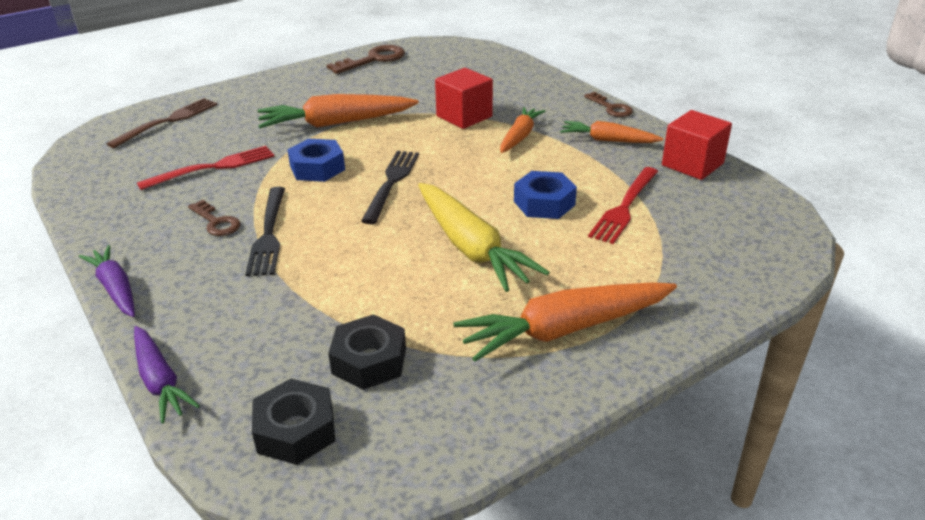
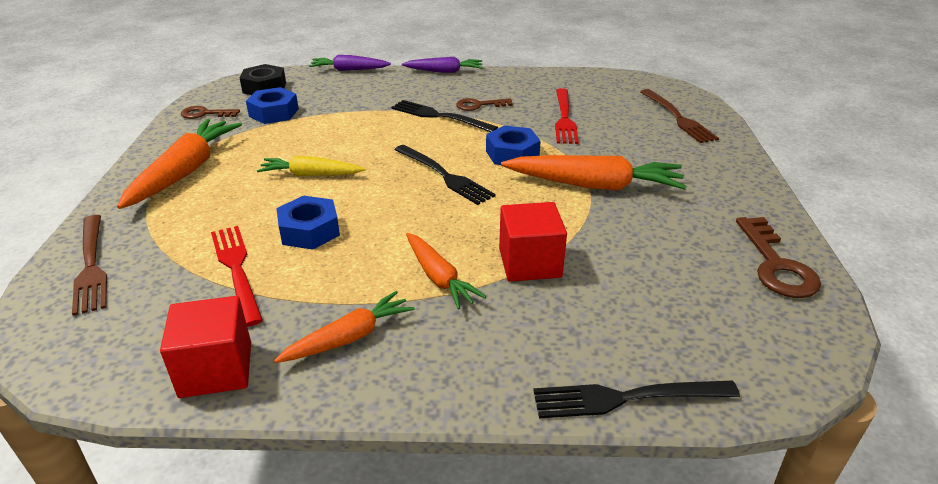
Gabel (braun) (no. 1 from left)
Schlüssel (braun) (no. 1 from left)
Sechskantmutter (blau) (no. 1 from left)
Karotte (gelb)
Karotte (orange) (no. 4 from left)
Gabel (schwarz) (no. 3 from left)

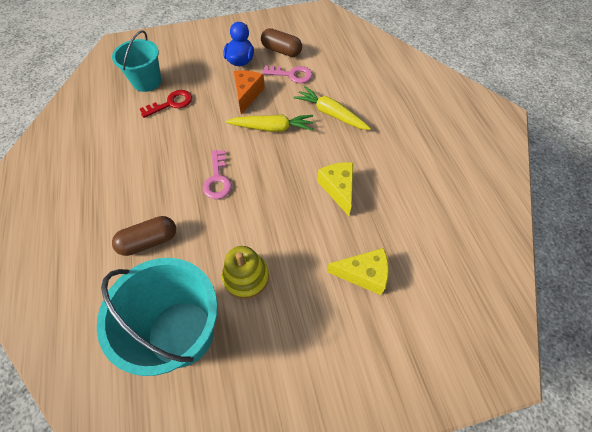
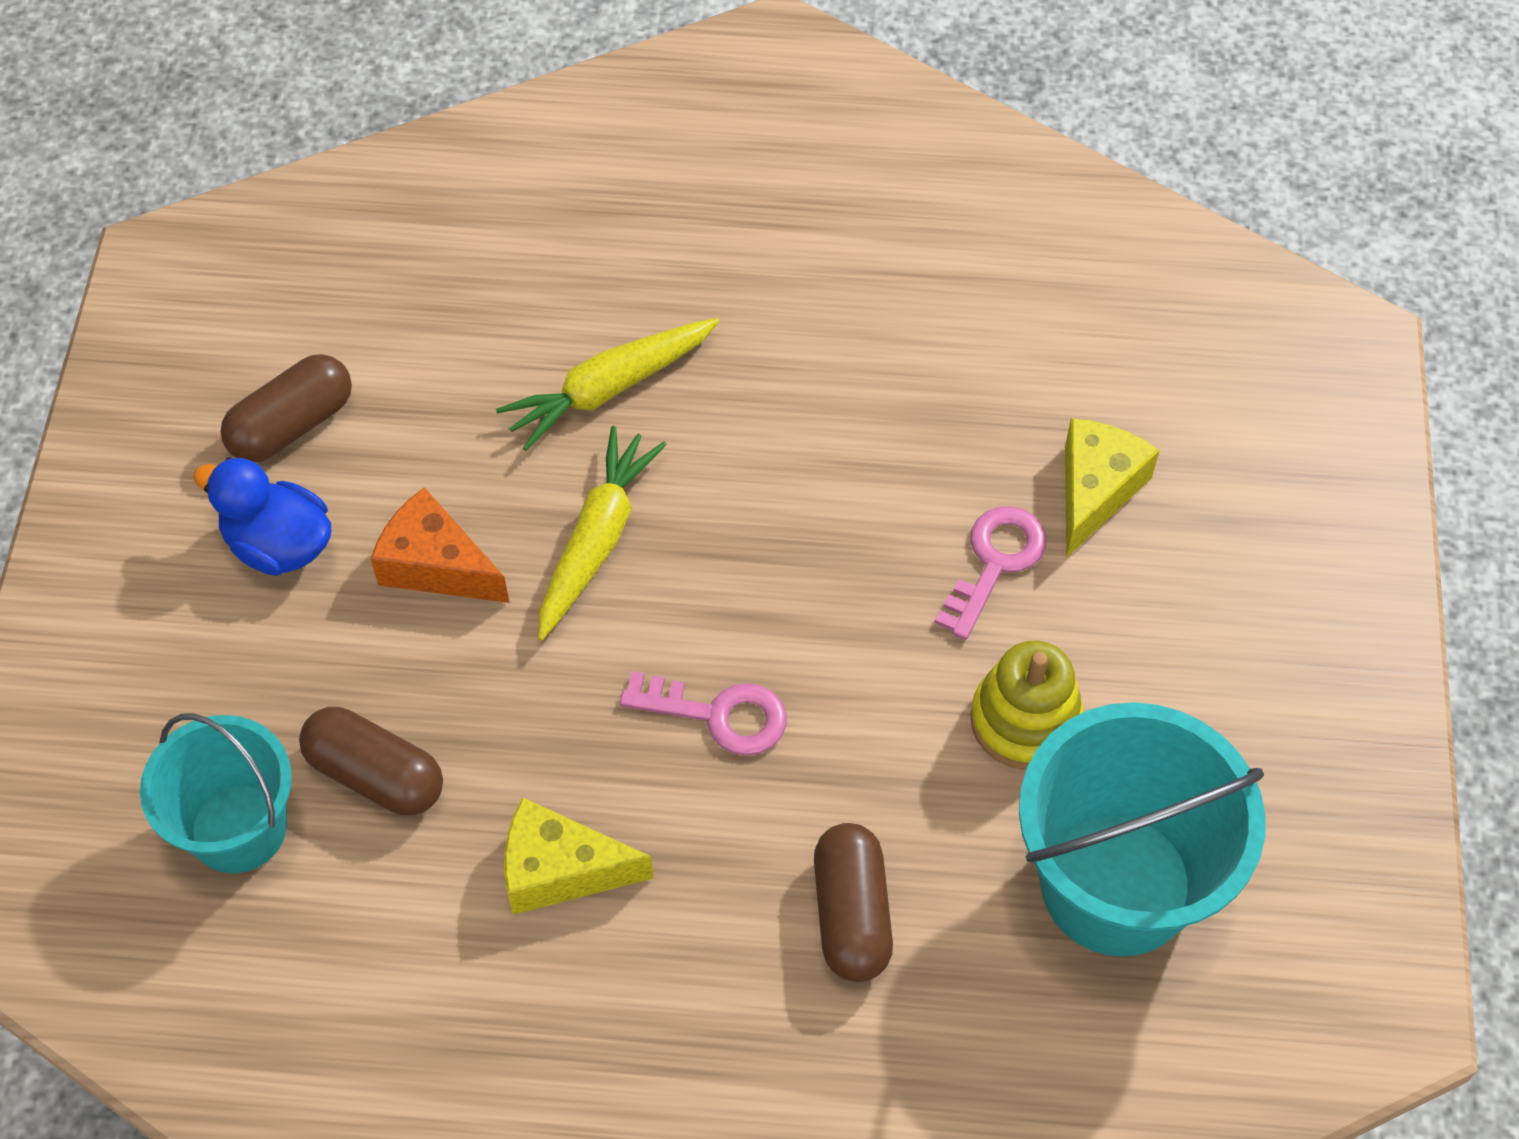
Kapsel (braun) (no. 2 from left)
Käse (gelb) (no. 1 from left)
Schlüssel (rosa) (no. 2 from left)

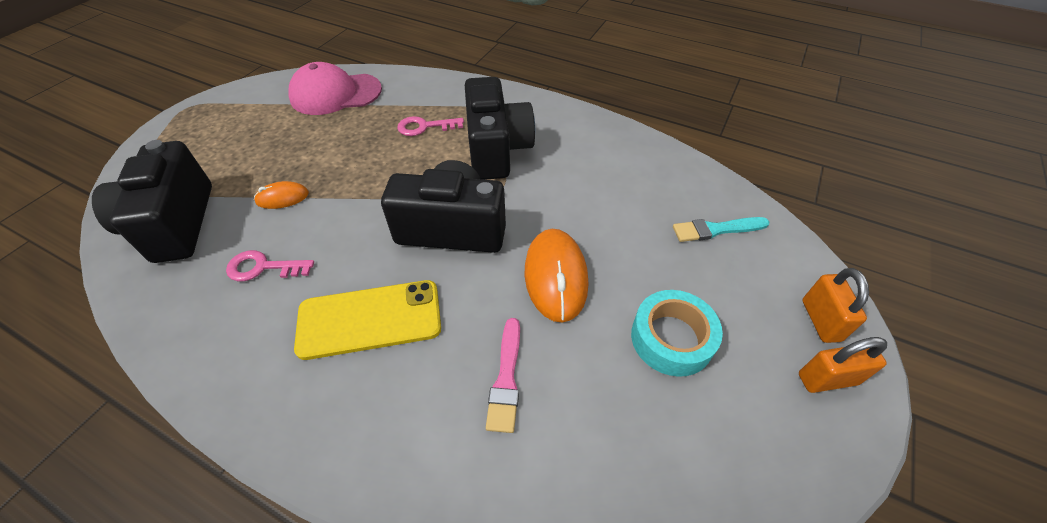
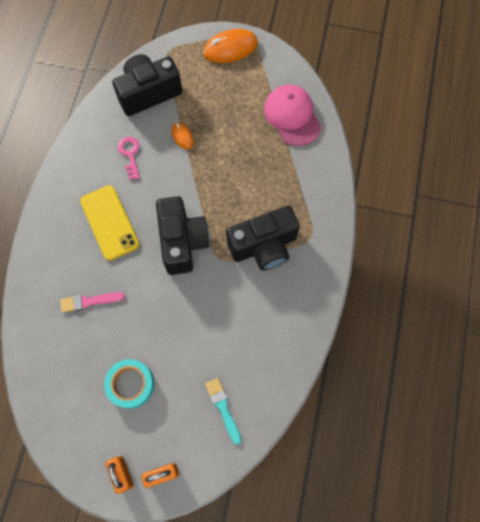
Computermaus (orange) (no. 2 from left)
Schlüssel (rosa) (no. 2 from left in the first image)

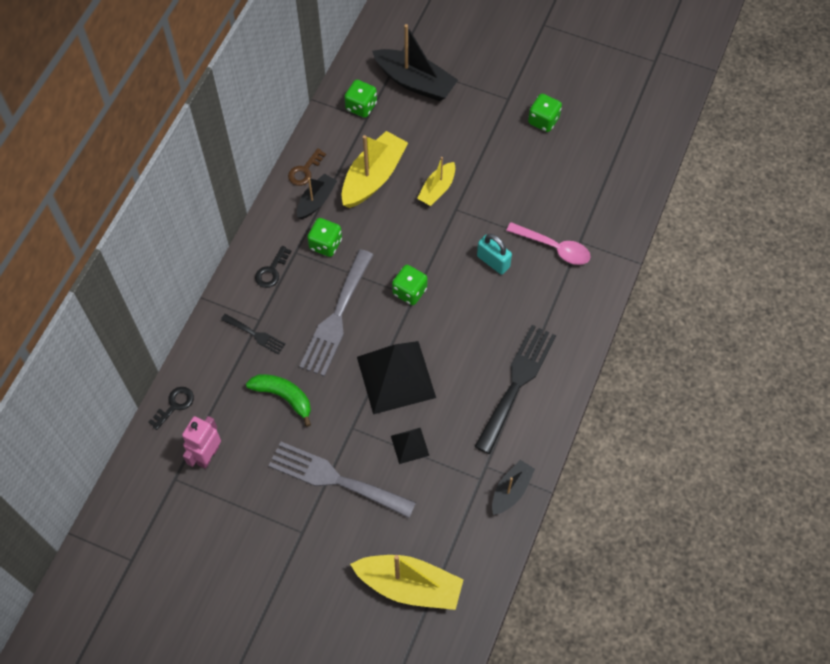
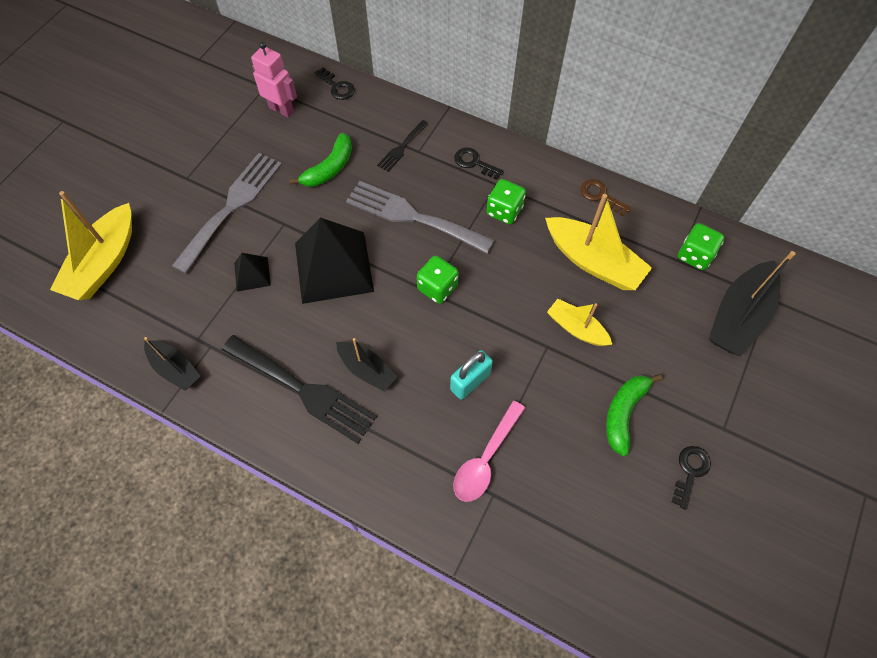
Boot (schwarz) (no. 2 from left)
Banane (grün) (no. 2 from left)
Schlüssel (schwarz) (no. 3 from left)

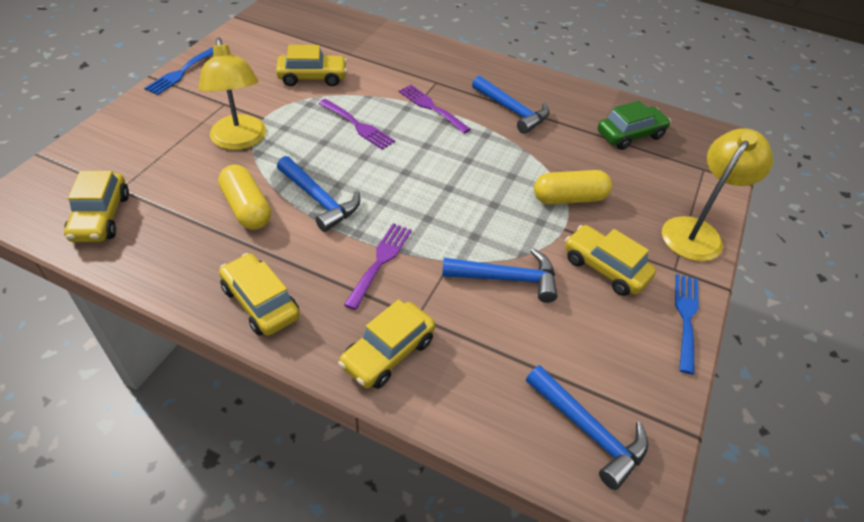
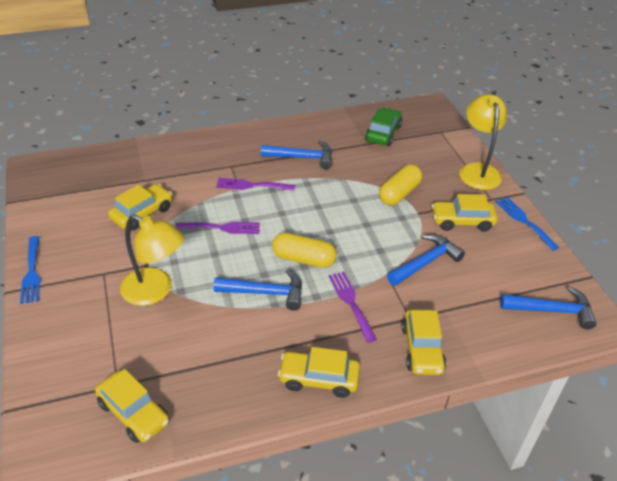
Kapsel (gelb) (no. 1 from left)

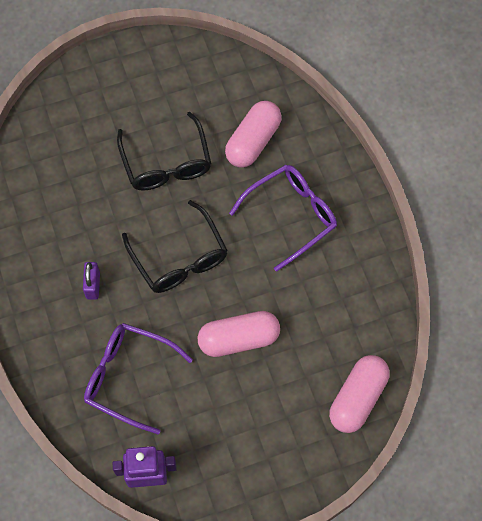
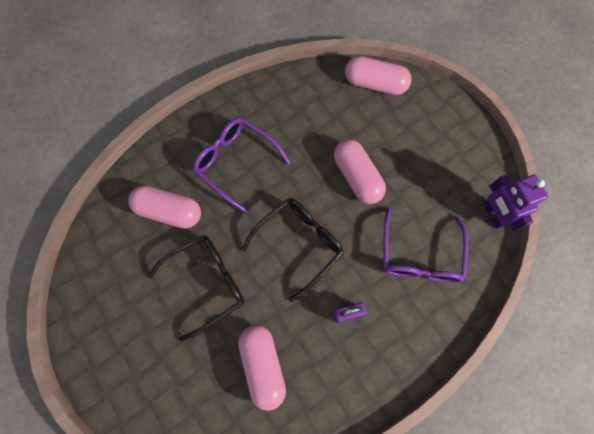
Kapsel (rosa) (no. 2 from left)

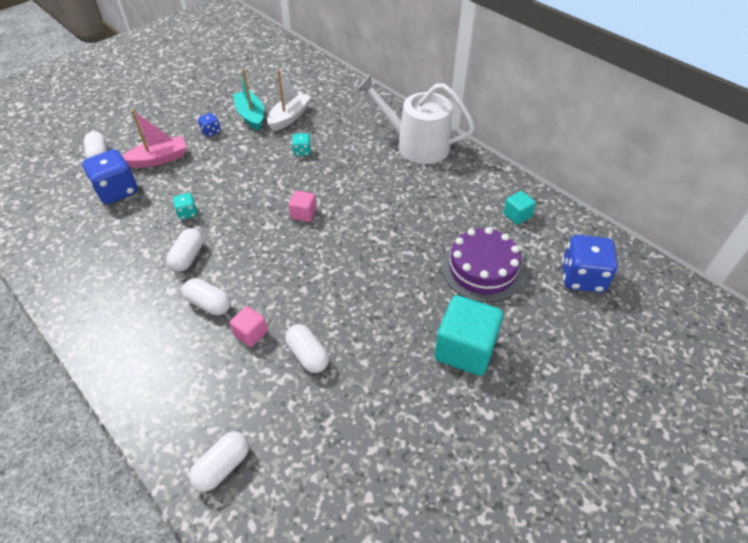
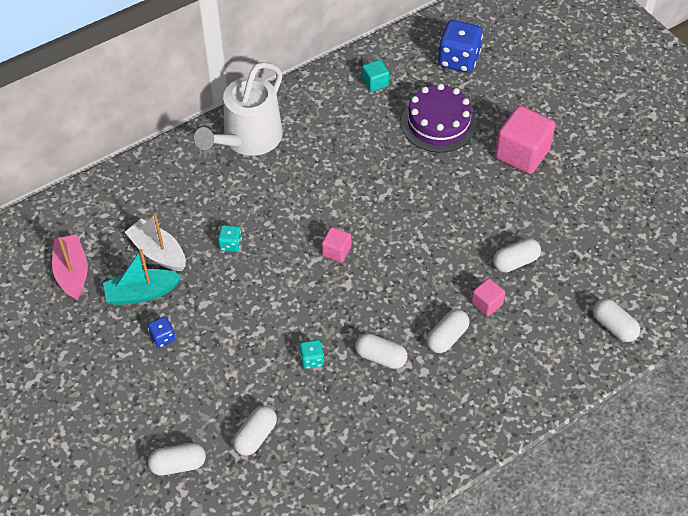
Boot (rosa)
Kapsel (weiß) (no. 2 from left)
Kubus (rosa) (no. 3 from left)

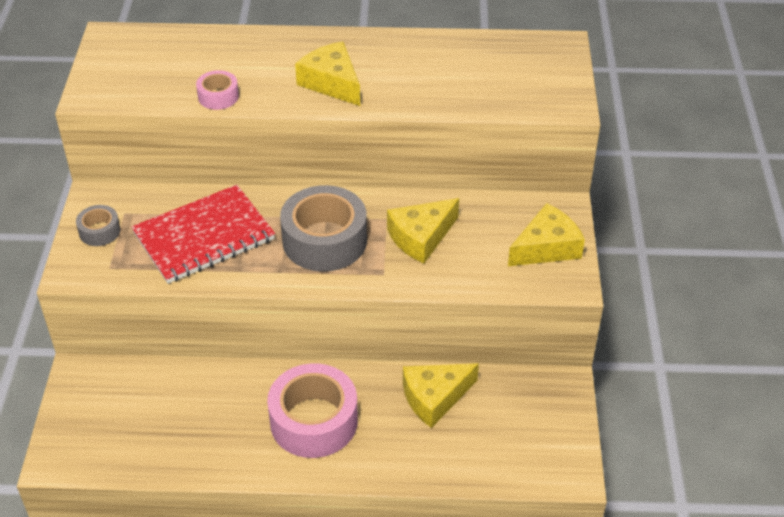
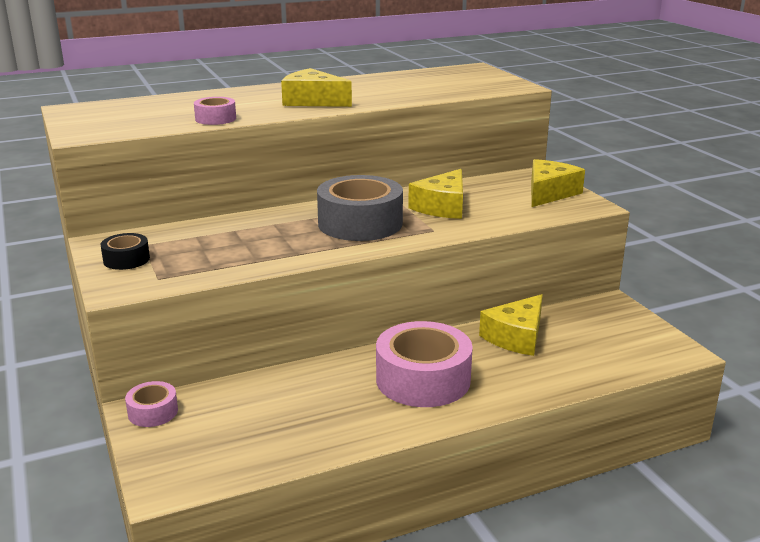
Klebeband (schwarz)
Klebeband (rosa) (no. 1 from left)
Notizbuch (rot)

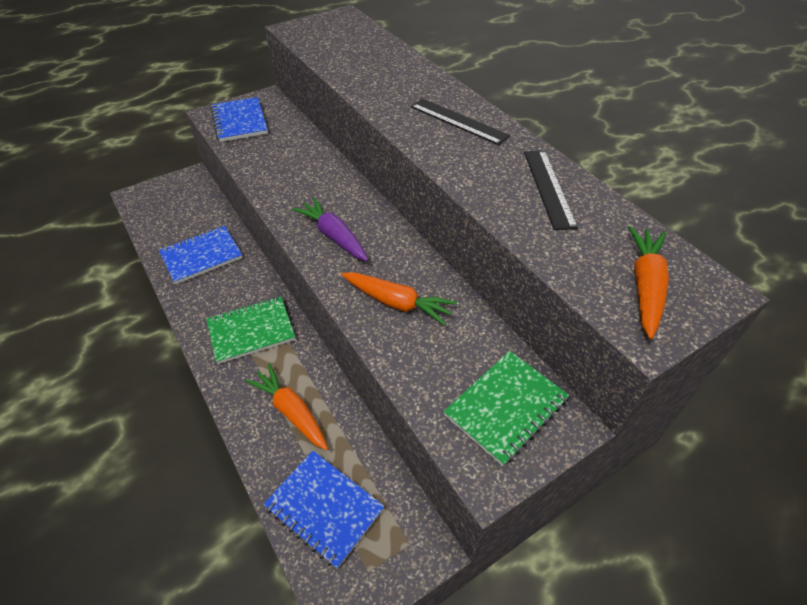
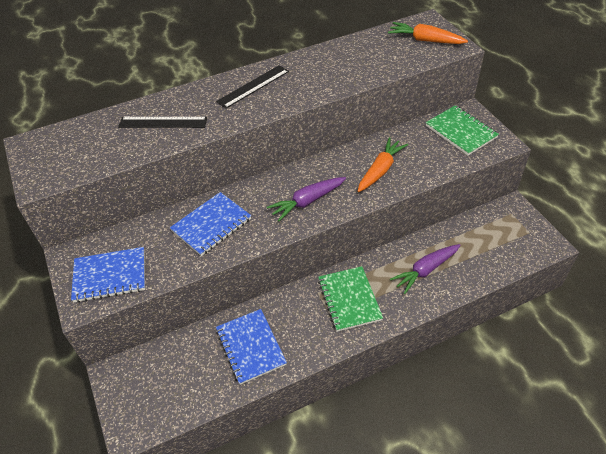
Lineal (schwarz) (no. 1 from left)
Notizbuch (blau) (no. 2 from left)
Karotte (lila) (no. 2 from left)

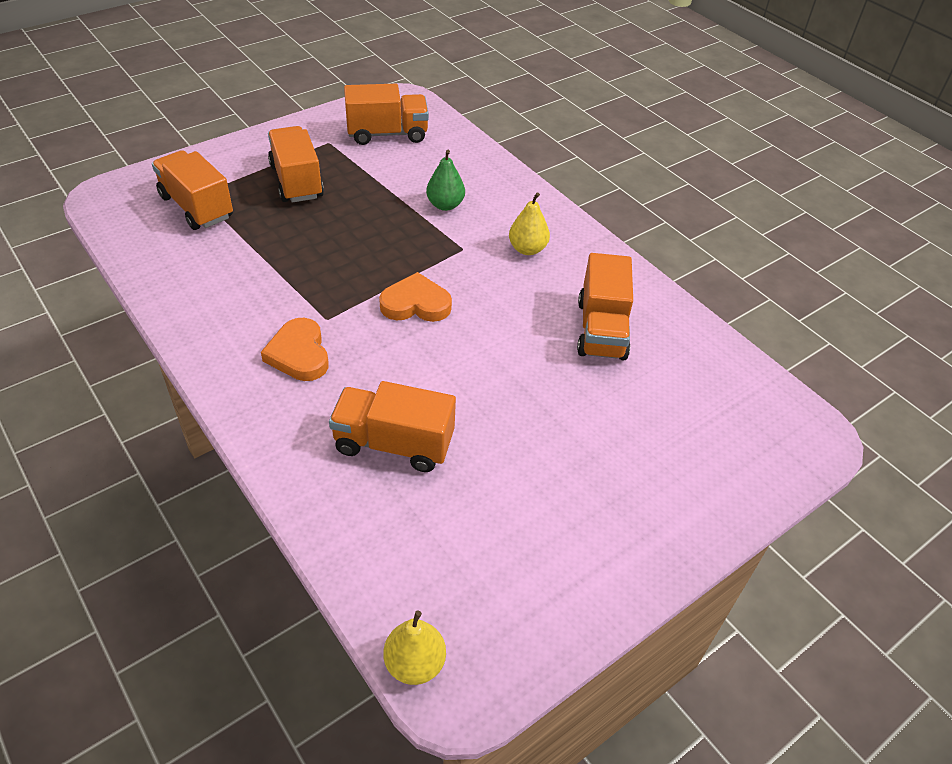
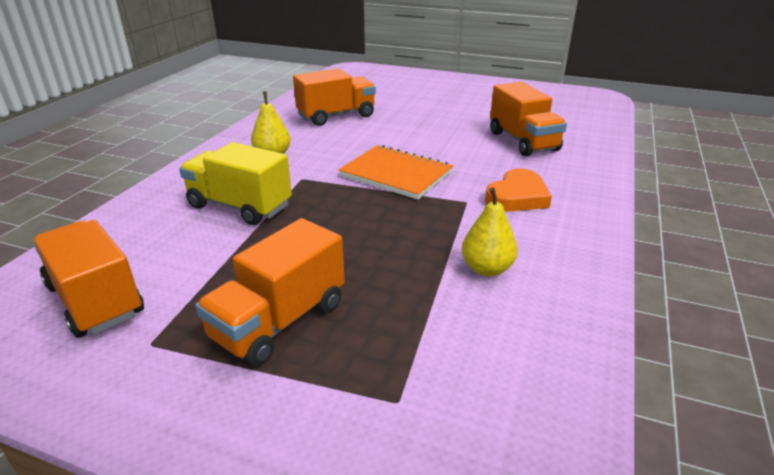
Lastwagen (gelb)
Notizbuch (orange)
Birne (gelb) (no. 2 from left)
Lastwagen (orange) (no. 1 from left in the first image)

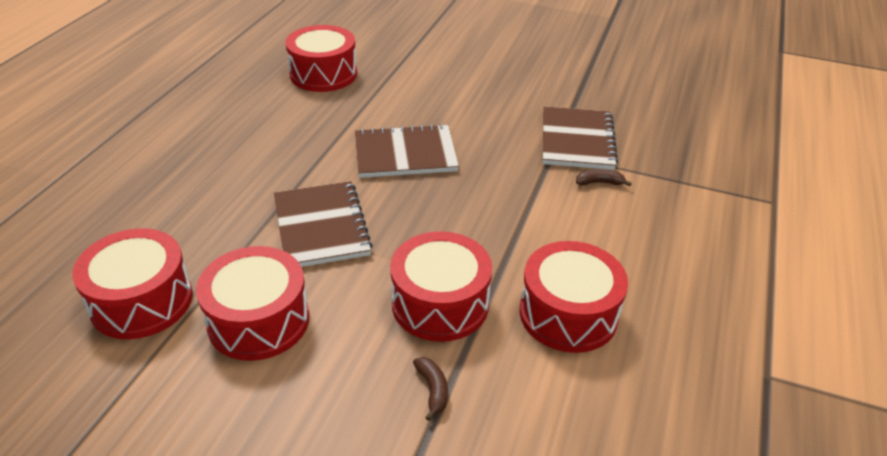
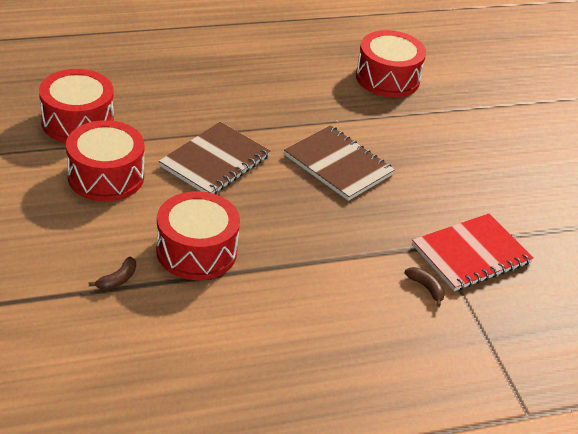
Notizbuch (rot)
Trommel (rot) (no. 5 from left in the first image)

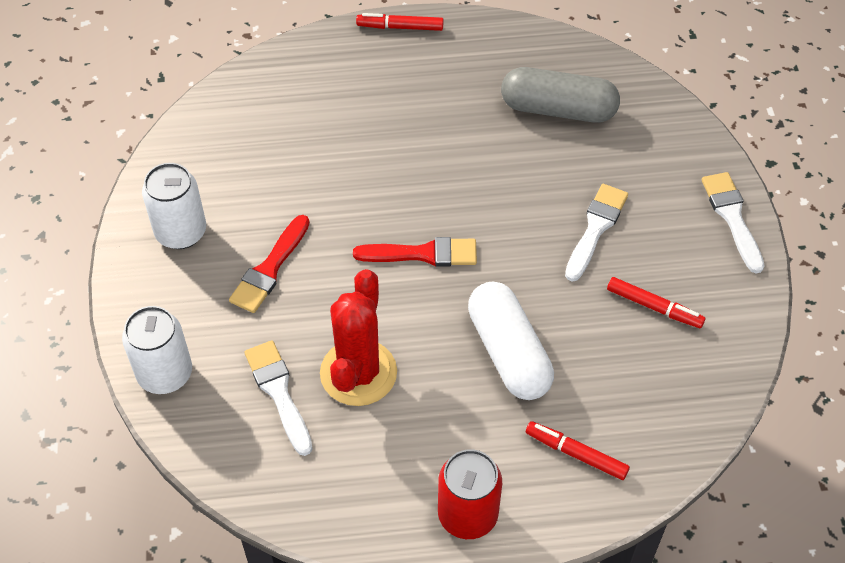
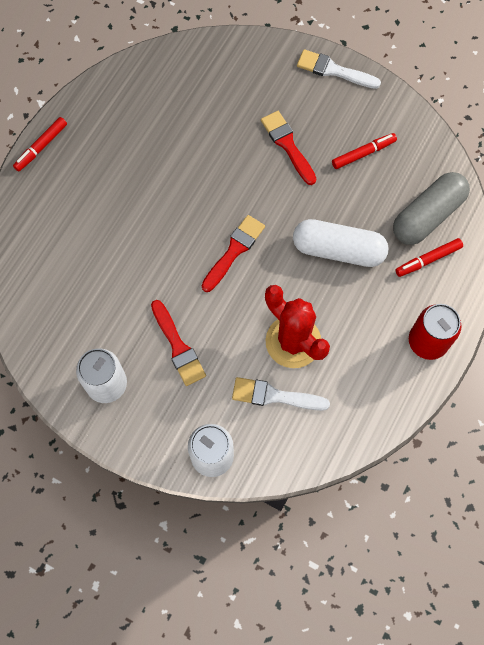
Pinsel (rot) (no. 3 from left)
Kapsel (grau)

